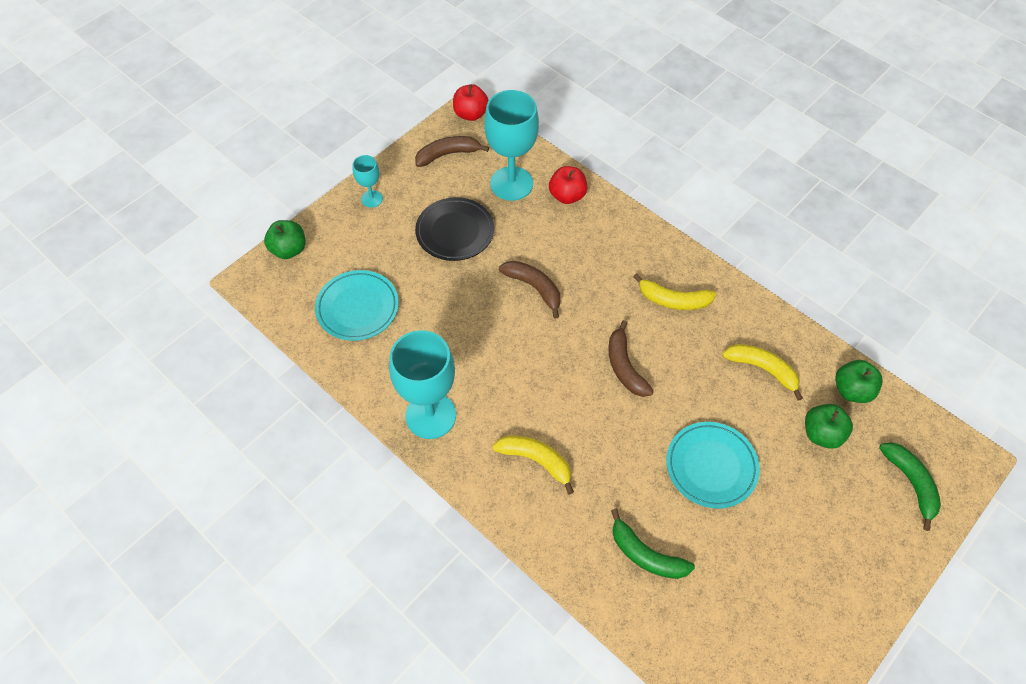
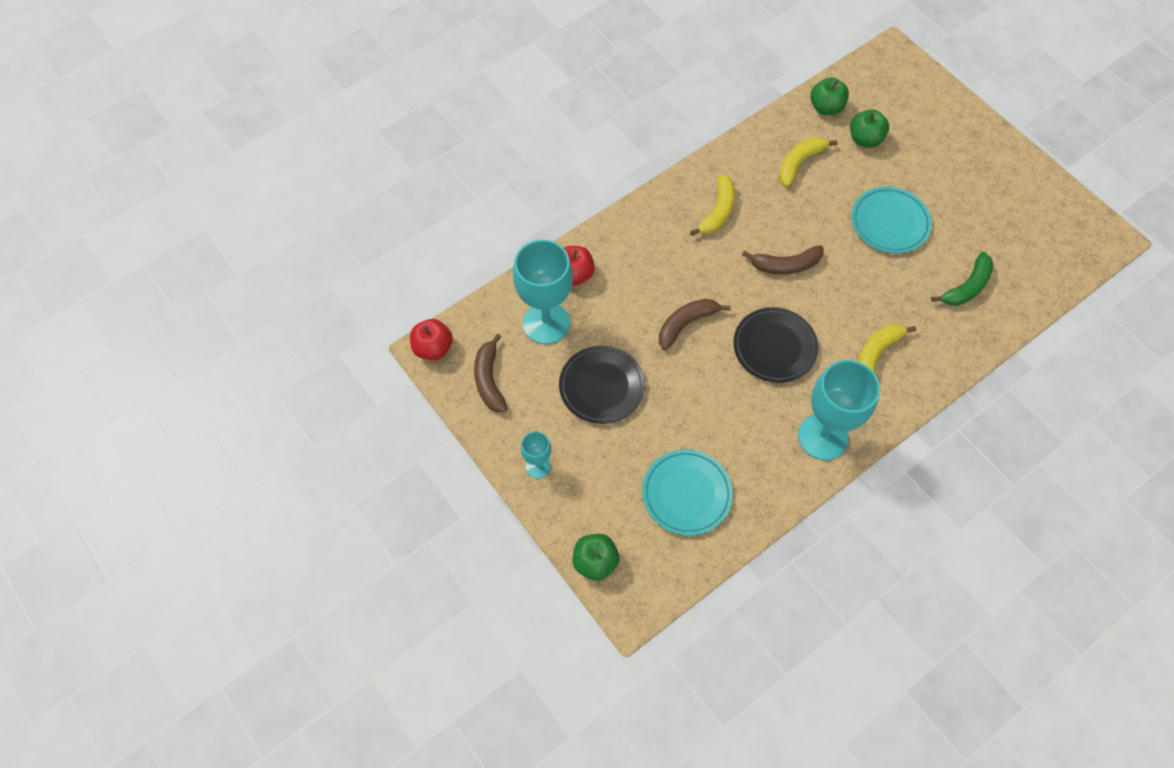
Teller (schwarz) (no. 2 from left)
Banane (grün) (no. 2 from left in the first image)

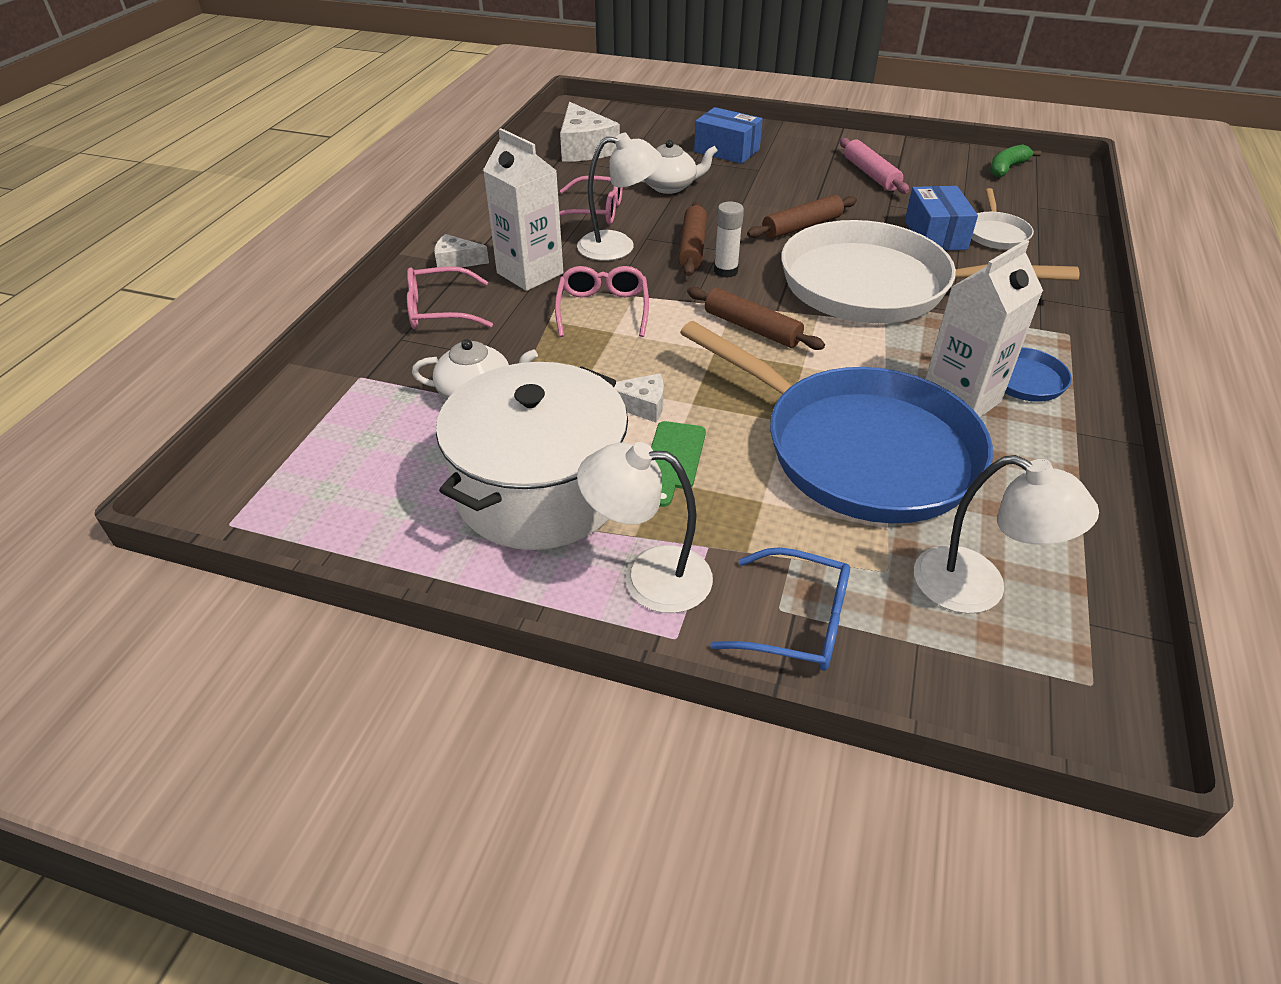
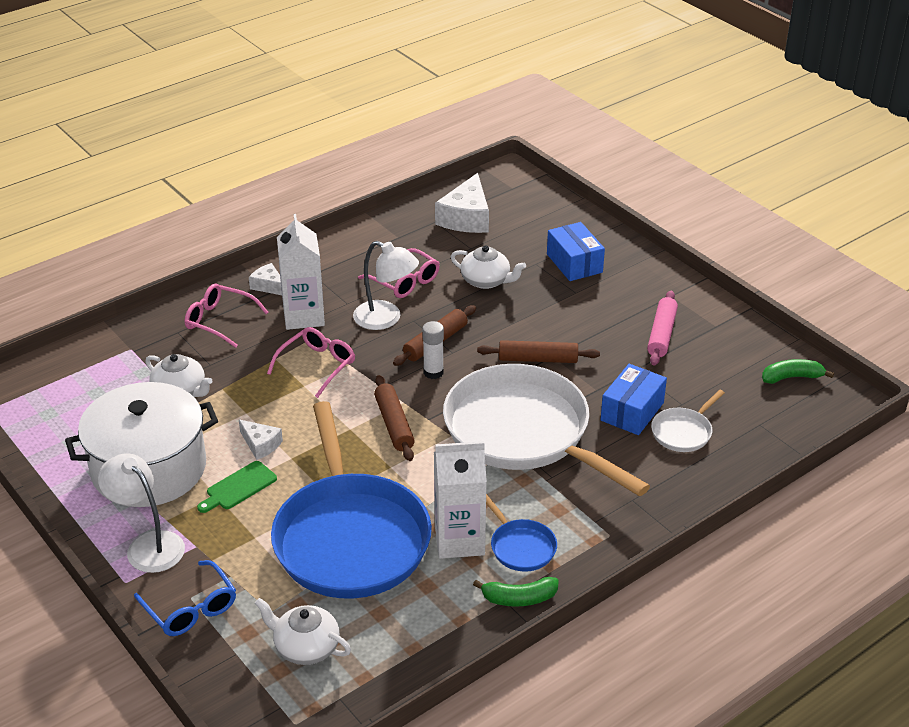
Teekanne (weiß) (no. 2 from left)
Banane (grün) (no. 1 from left)

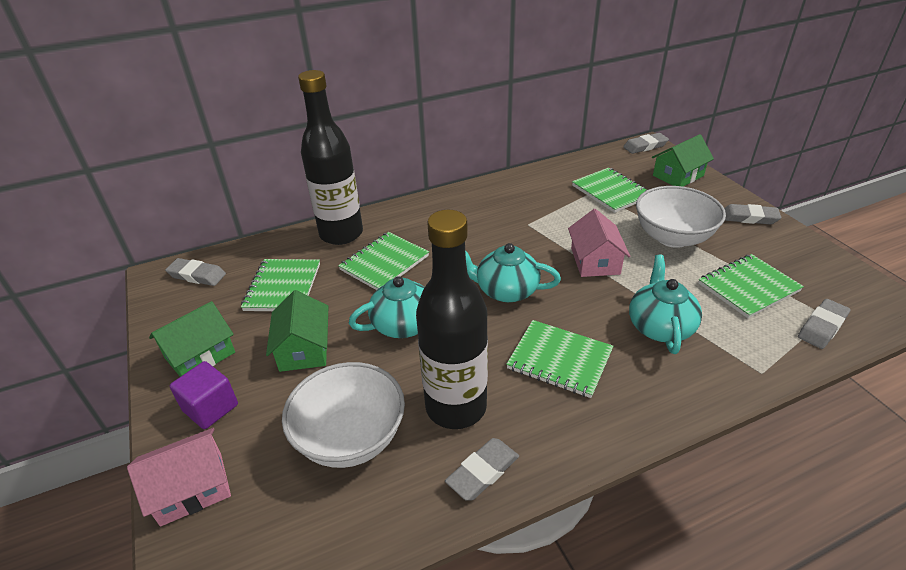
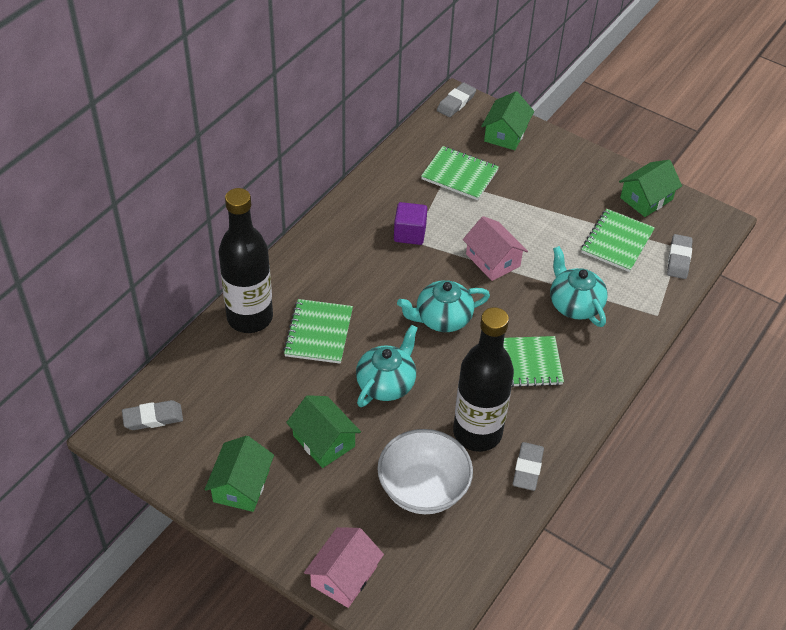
Kubus (lila)
Haus (grün) (no. 4 from left)
Notizbuch (grün) (no. 1 from left in the first image)
Schüssel (weiß) (no. 2 from left in the first image)
Radiergummi (grau) (no. 4 from left in the first image)

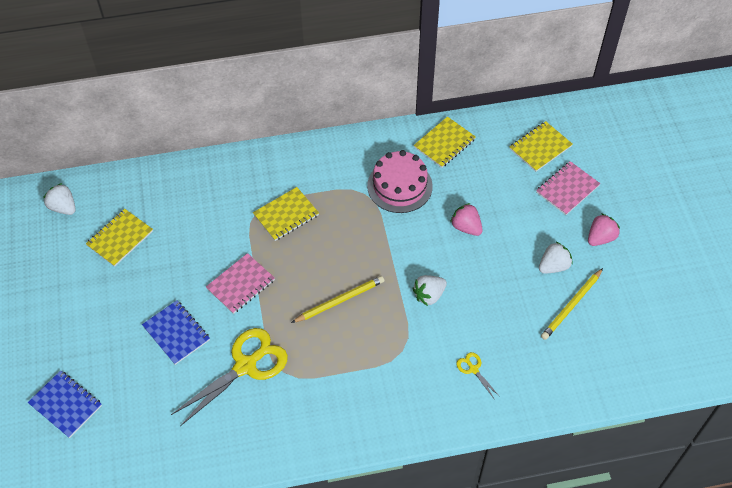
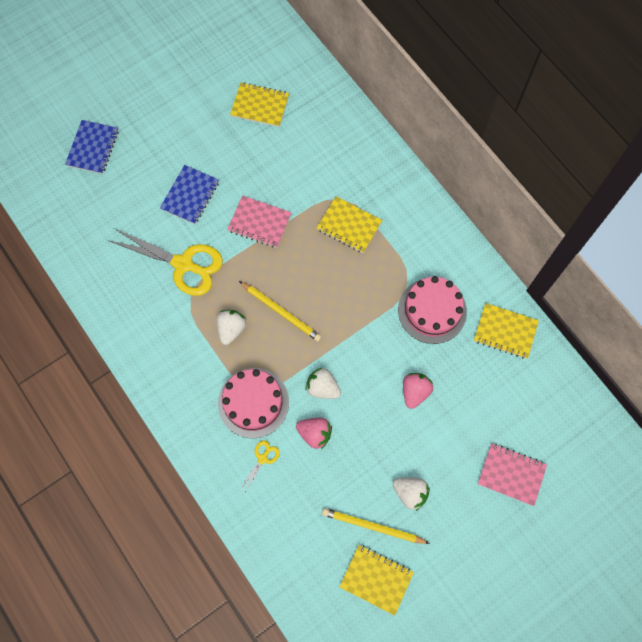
Erdbeere (weiß) (no. 1 from left)
Kuchen (rosa) (no. 1 from left)
Erdbeere (rosa) (no. 1 from left)
Notizbuch (gelb) (no. 3 from left)

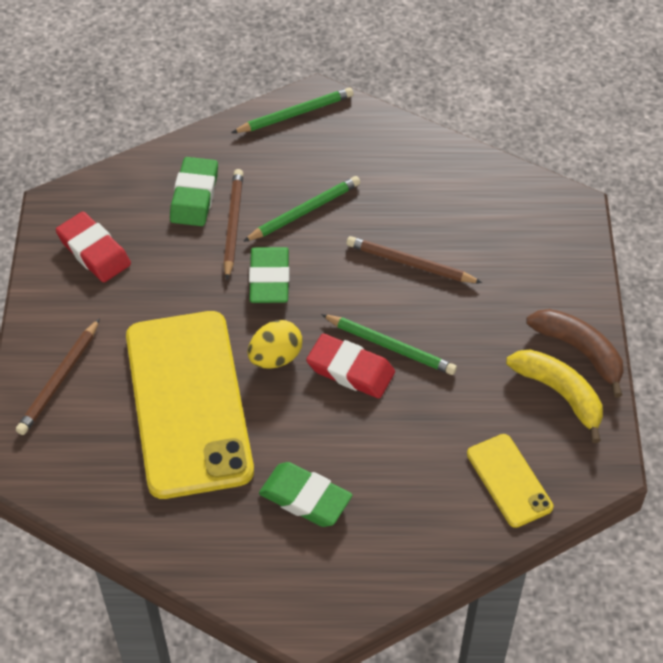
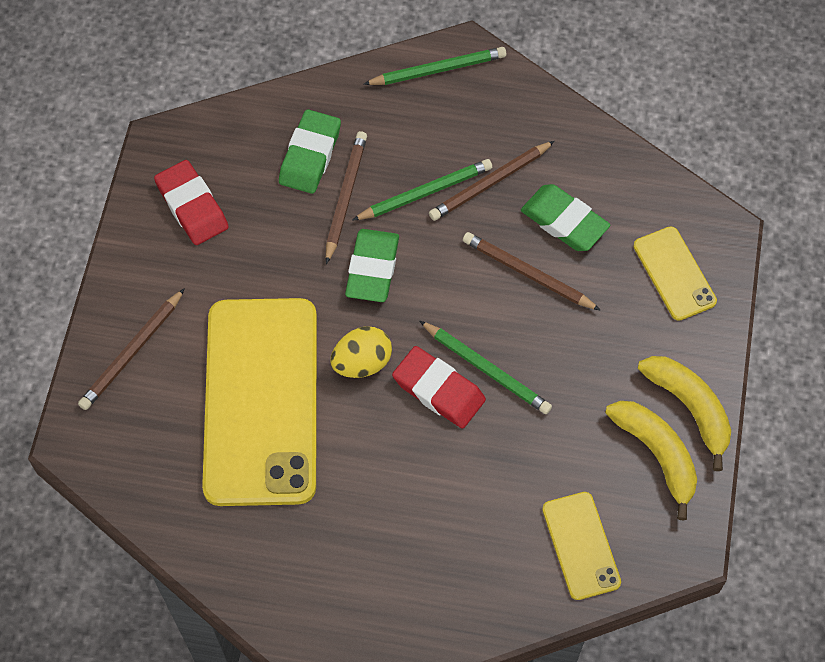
Bleistift (braun) (no. 3 from left)
Radiergummi (grün) (no. 3 from left)
Handy (gelb) (no. 3 from left)
Banane (gelb) (no. 2 from left)

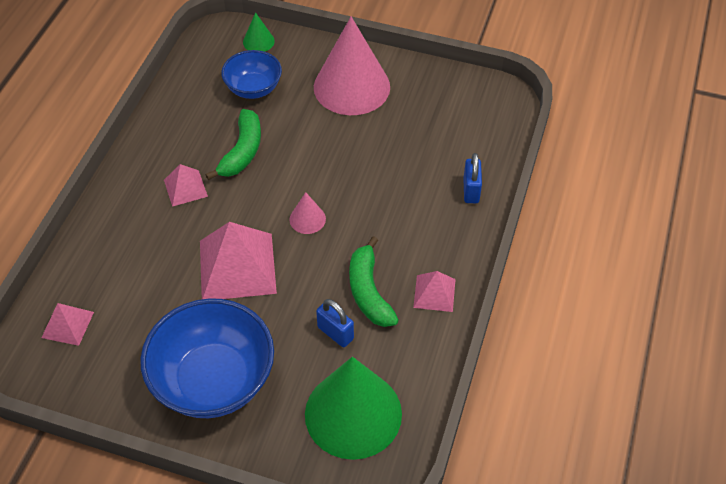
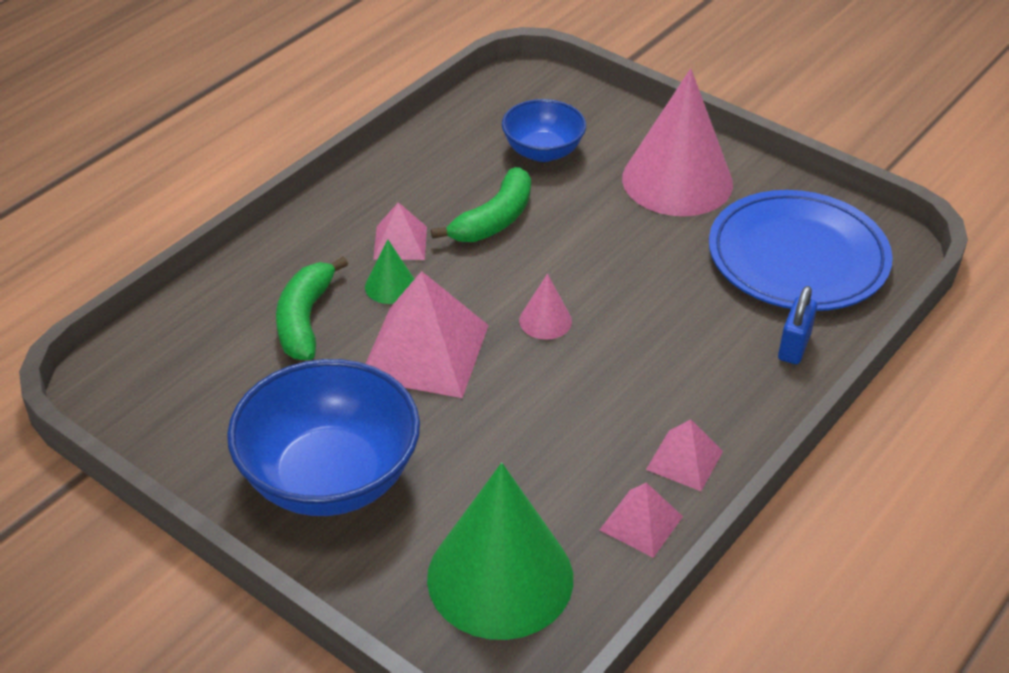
Banane (grün) (no. 1 from left)
Kegel (grün) (no. 1 from left)
Pyramide (rosa) (no. 3 from left)
Teller (blau)
Vorhängeschloss (blau) (no. 1 from left in the first image)

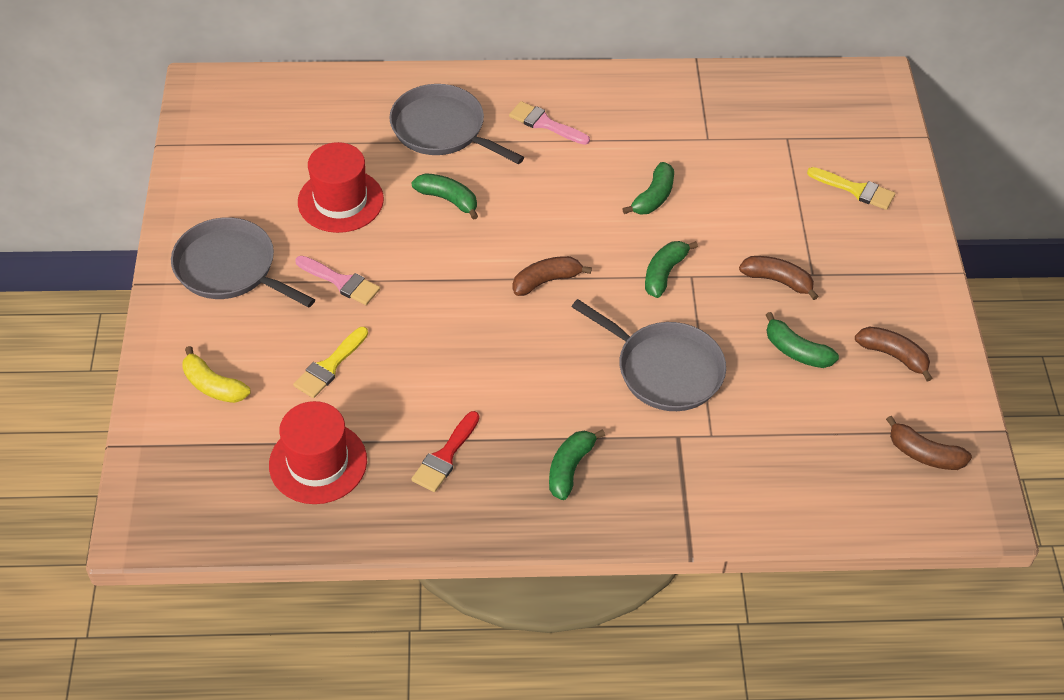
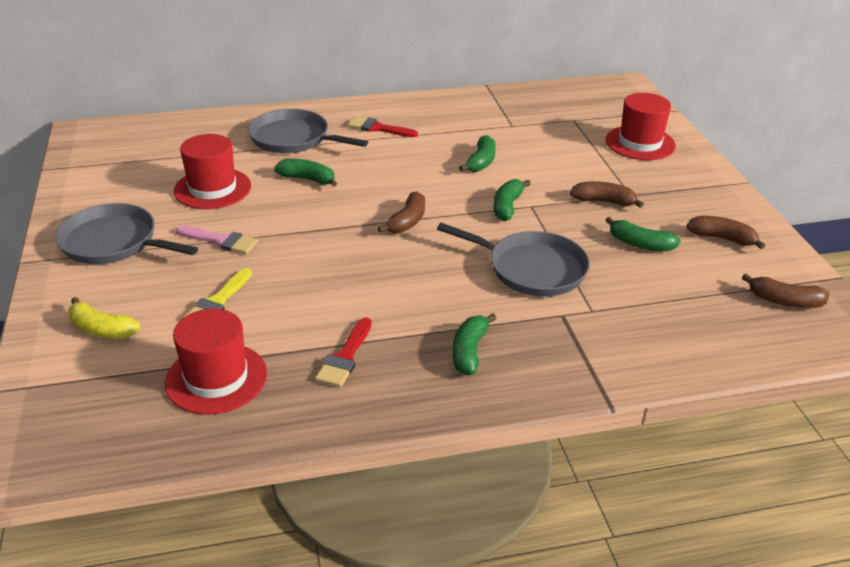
Pinsel (rot) (no. 2 from left)
Banane (braun) (no. 1 from left)
Hut (rot) (no. 3 from left)

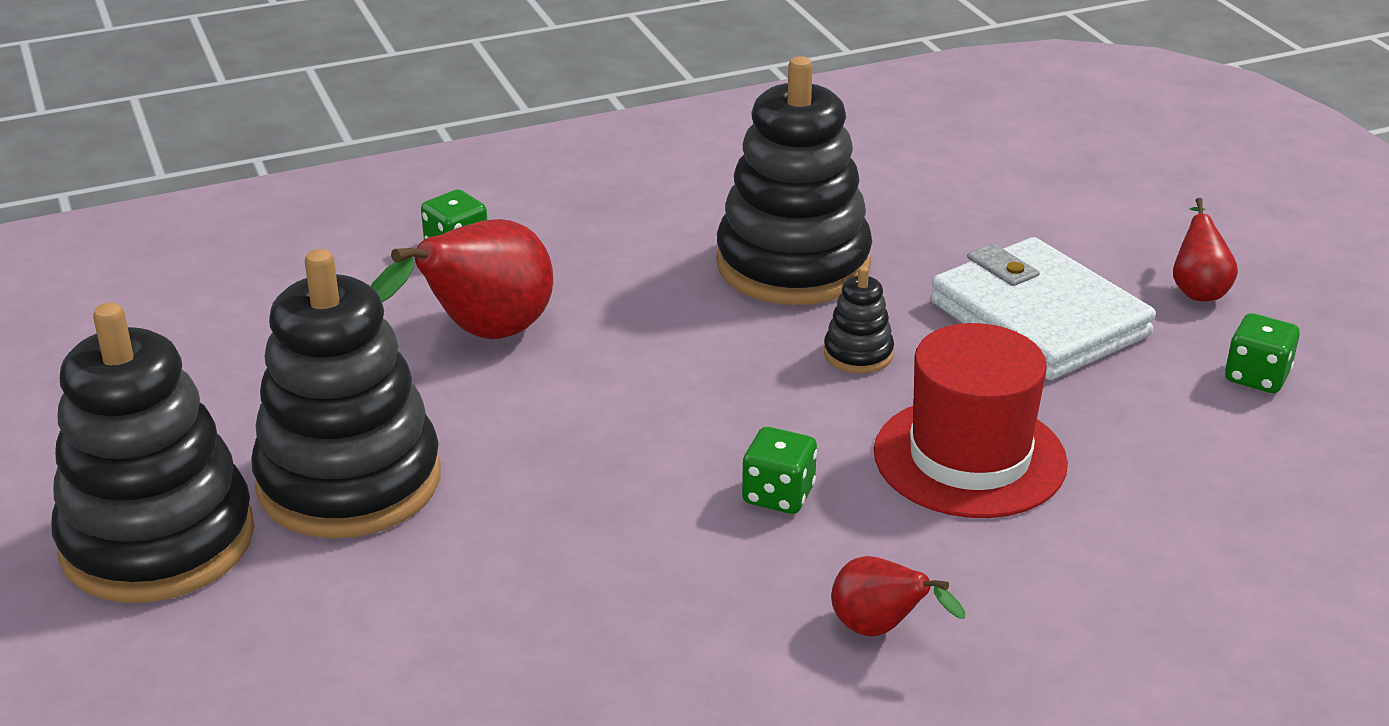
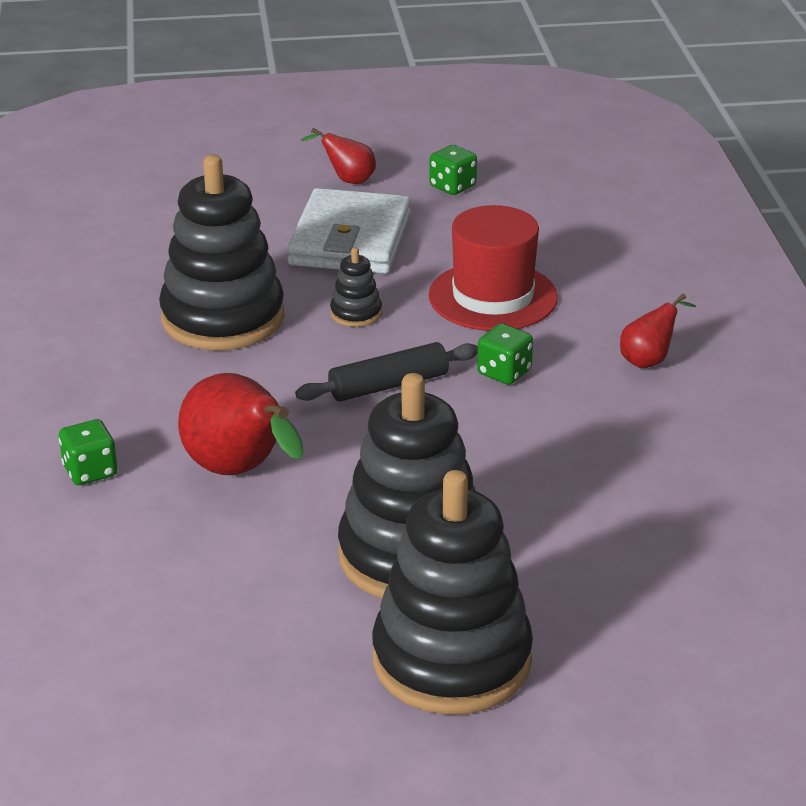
Geldbörse (weiß)
Nudelholz (schwarz)

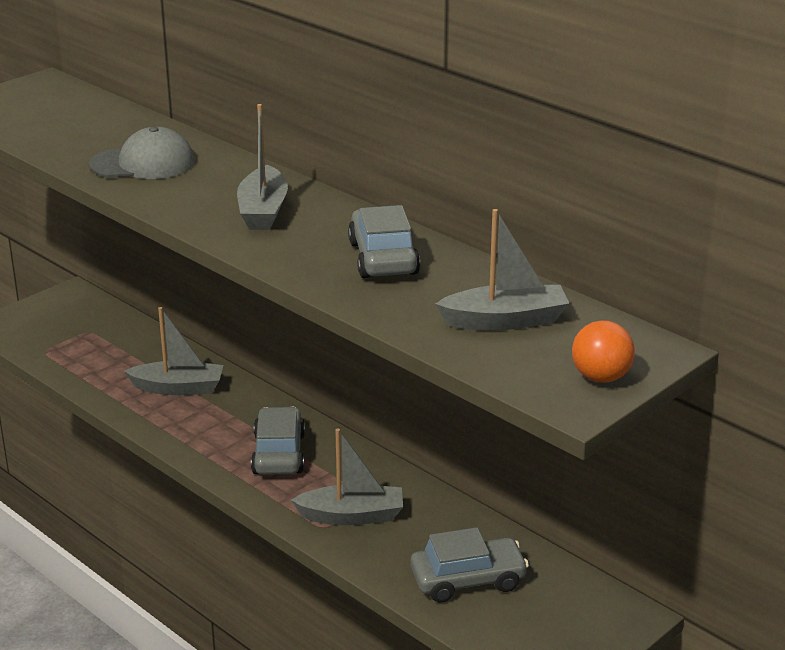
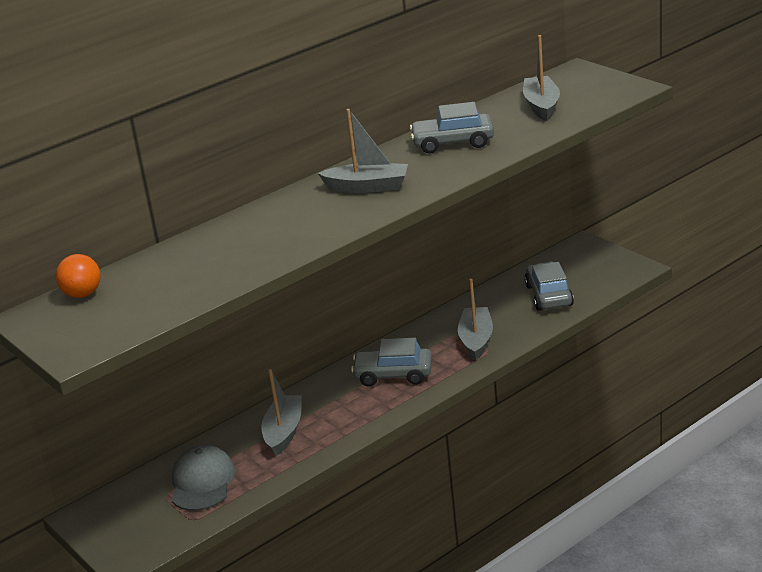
Ball (orange)
Kappe (grau)

